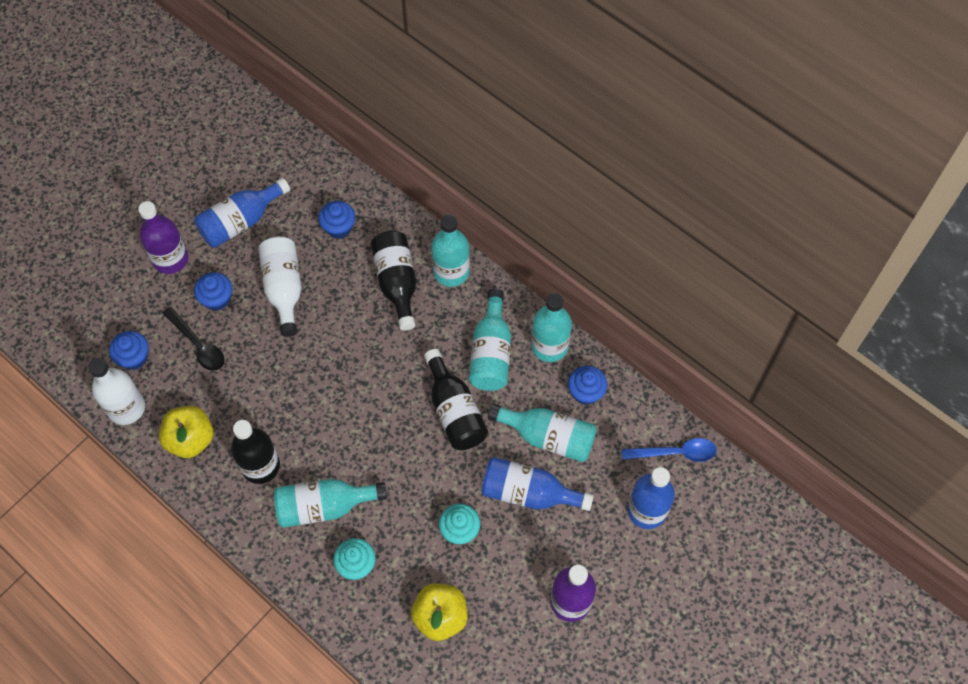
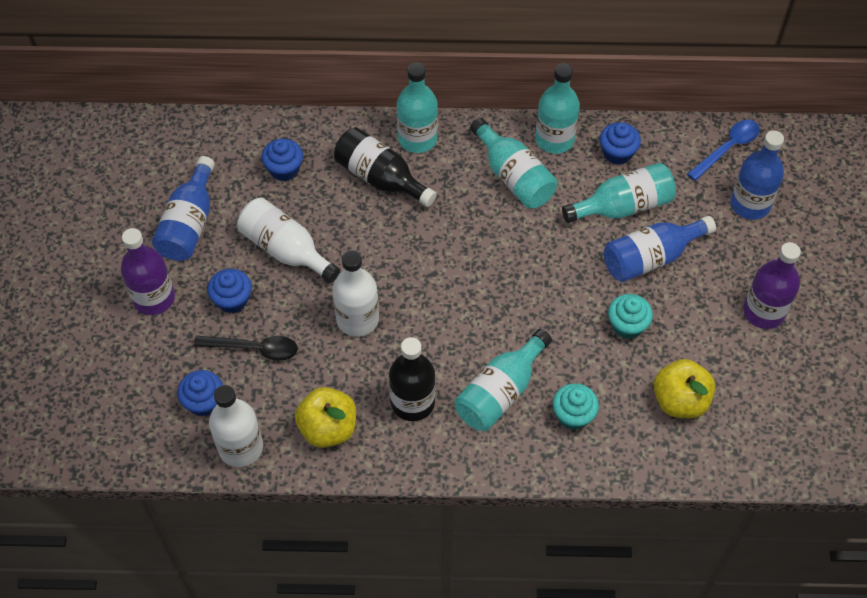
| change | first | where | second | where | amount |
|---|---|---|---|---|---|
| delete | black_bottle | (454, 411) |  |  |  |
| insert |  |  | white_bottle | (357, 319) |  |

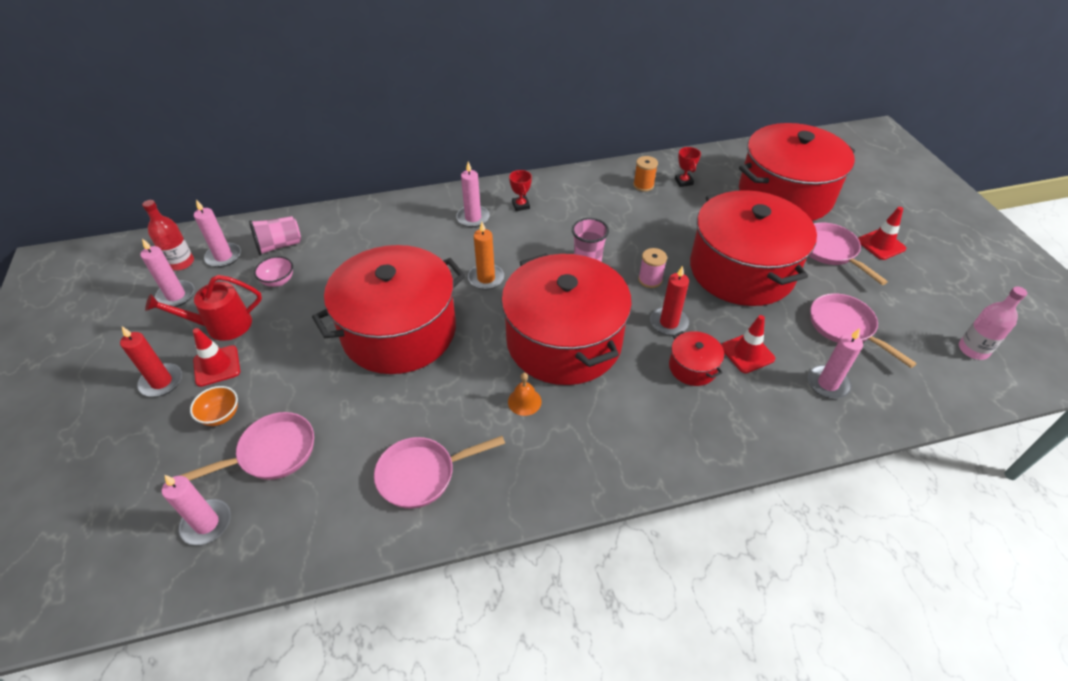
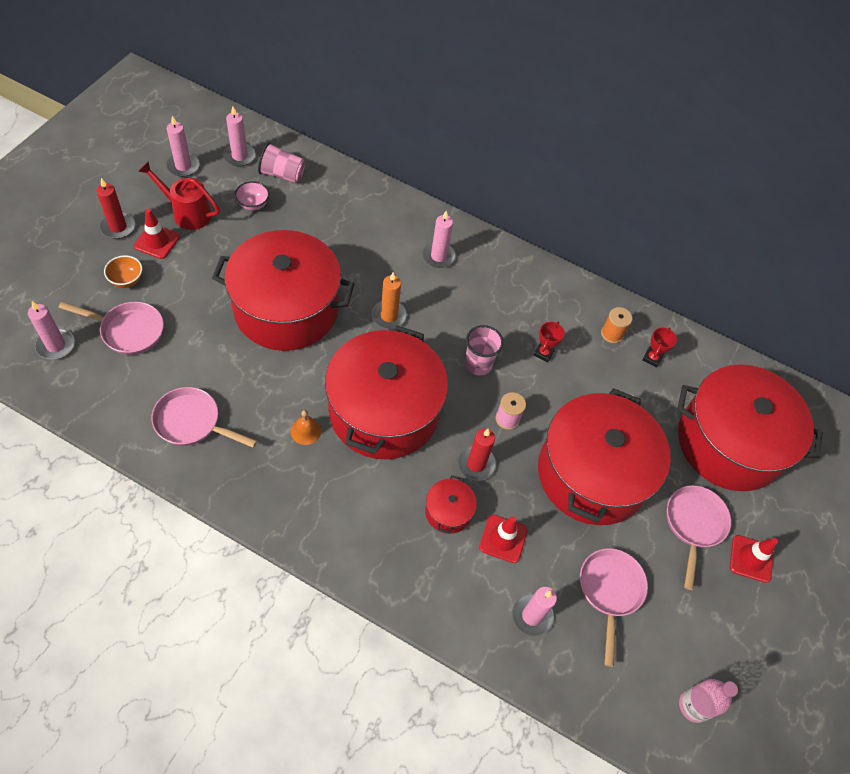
| change | first | where | second | where | amount |
|---|---|---|---|---|---|
| delete | red_bottle | (181, 263) |  |  |  |
| move | red_trophy | (521, 205) |  | (543, 353) |  |

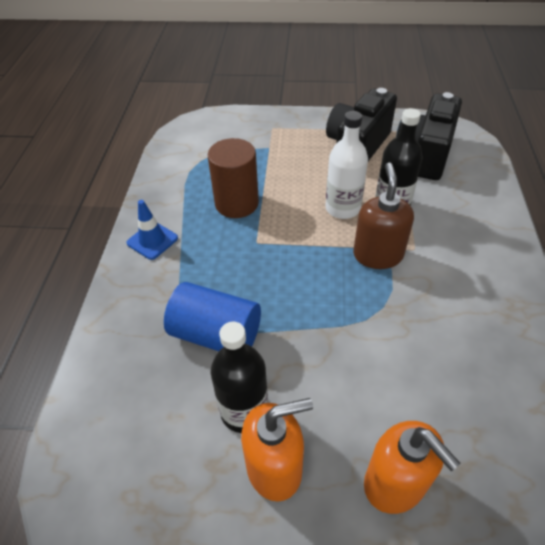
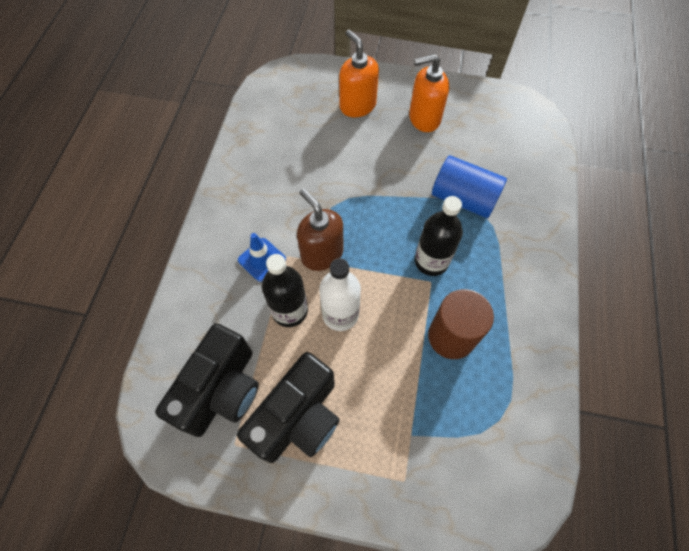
| change | first | where | second | where | amount |
|---|---|---|---|---|---|
| move | blue_traffic_cone | (152, 240) |  | (262, 259) |  |
| move | black_bottle | (244, 411) |  | (431, 261) |  |
| rotate | brown_soap_dispenser | (377, 255) |  | (322, 254) | 135 degrees clockwise |

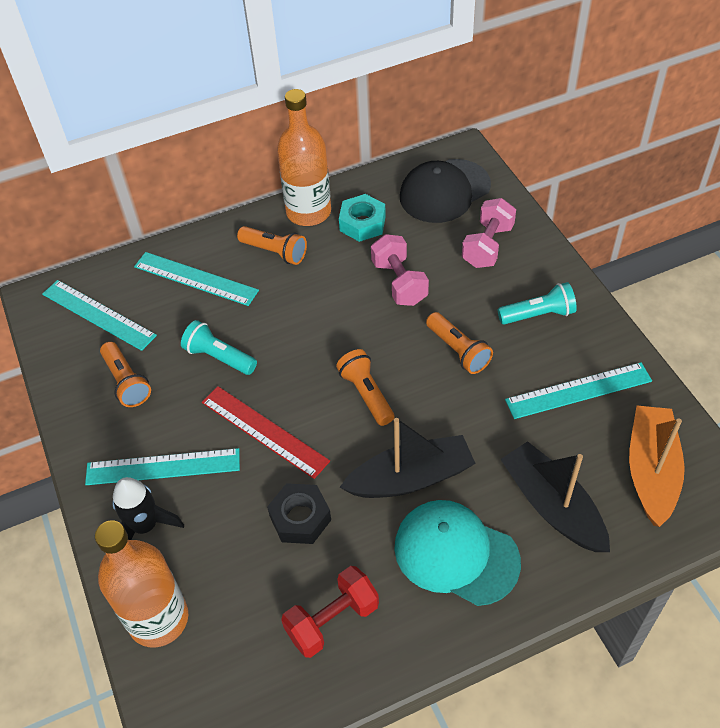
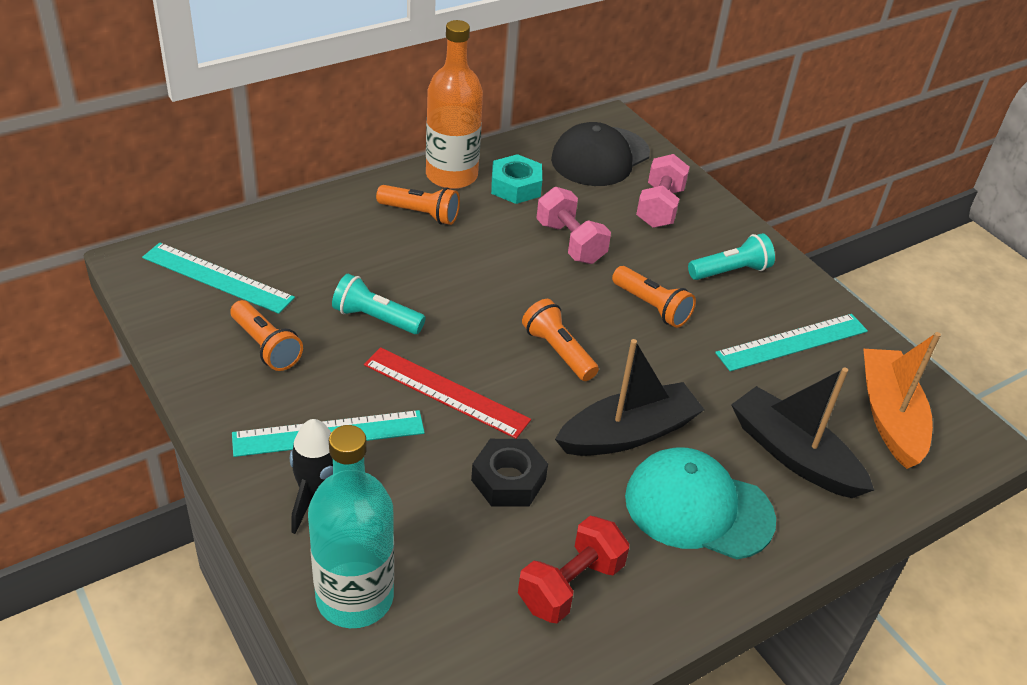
| change | first | where | second | where | amount |
|---|---|---|---|---|---|
| recolor | orange_bottle | (158, 619) | turquoise_bottle | (355, 597) |  |
| delete | turquoise_ruler | (195, 279) |  |  |  |

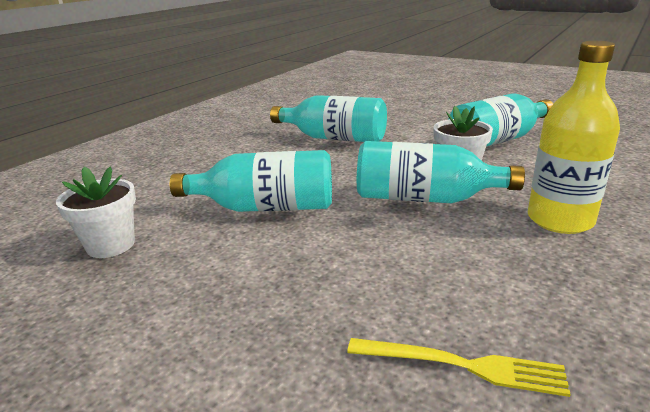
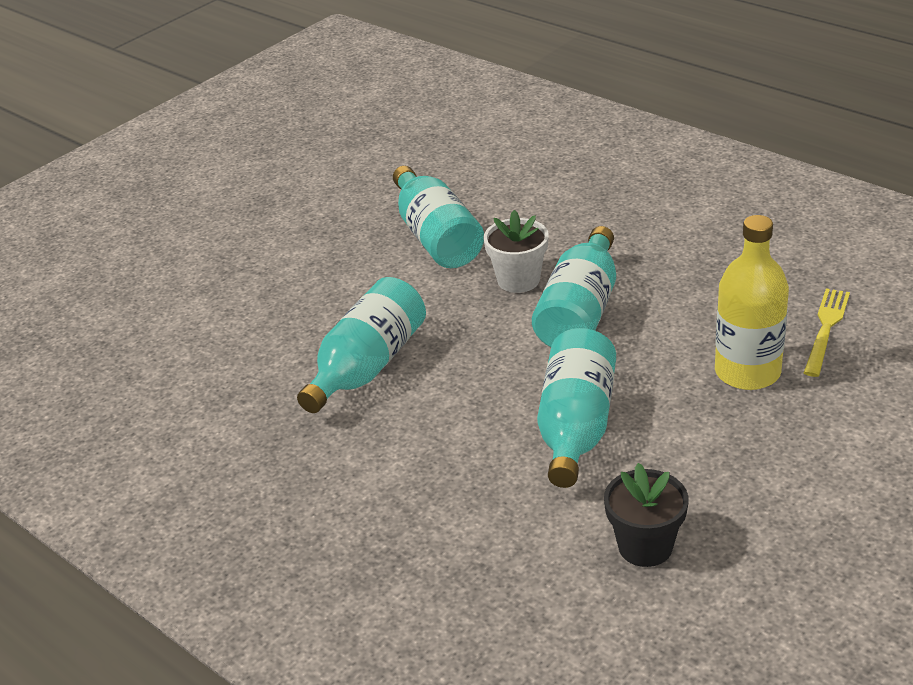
| change | first | where | second | where | amount |
|---|---|---|---|---|---|
| recolor | white_flower_pot | (111, 245) | black_flower_pot | (645, 546) |  |
| move | yellow_bottle | (560, 220) |  | (747, 372) |  |

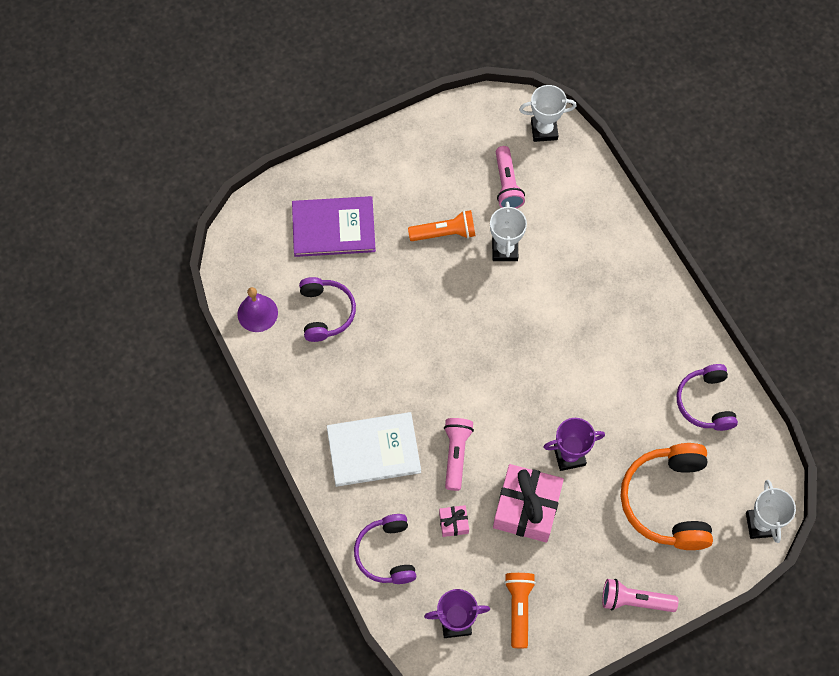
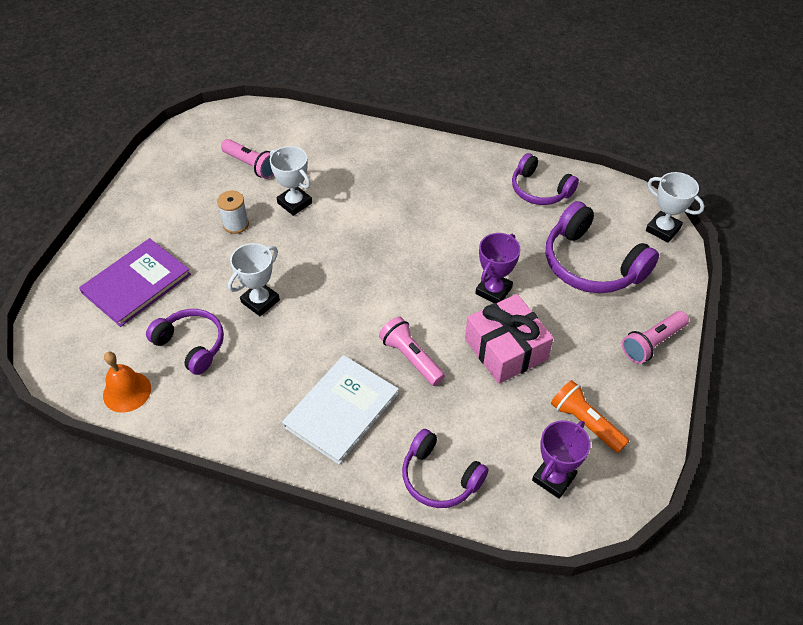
| change | first | where | second | where | amount |
|---|---|---|---|---|---|
| recolor | purple_bell | (257, 313) | orange_bell | (127, 391) |  |
| replace | orange_flashlight | (445, 233) | white_spool | (236, 224) |  |
| delete | pink_gift | (453, 523) |  |  |  |
| move | white_trophy | (544, 130) |  | (260, 301) |  |
| recolor | orange_headphones | (668, 501) | purple_headphones | (591, 264) |  |

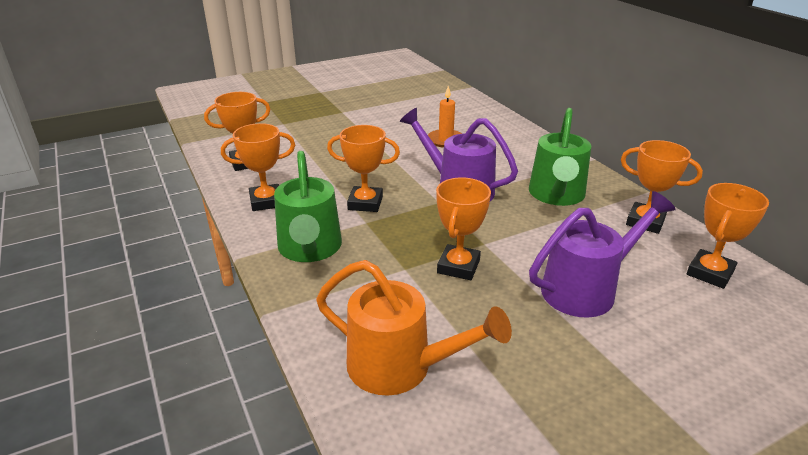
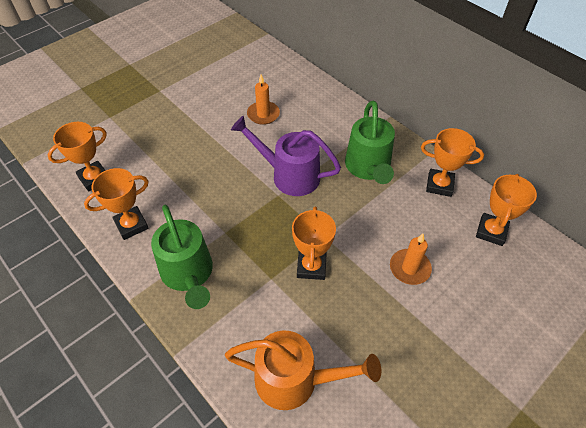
| change | first | where | second | where | amount |
|---|---|---|---|---|---|
| delete | orange_trophy | (365, 203) |  |  |  |
| replace | purple_watering_can | (587, 289) | orange_candle | (409, 268) |  |

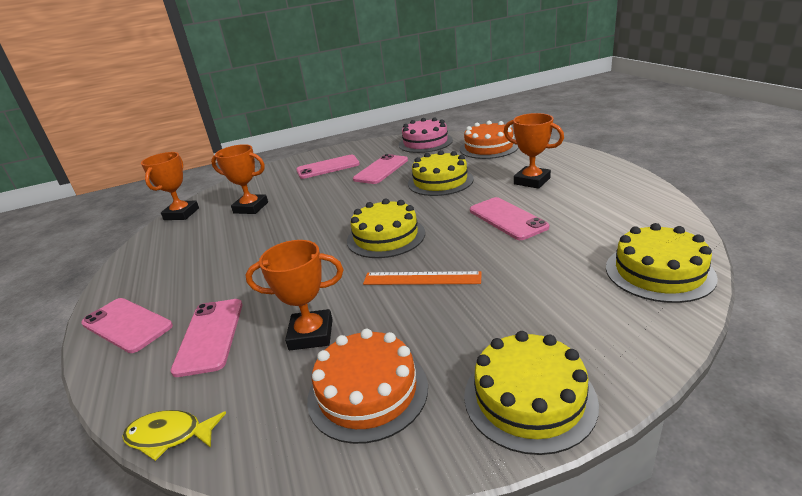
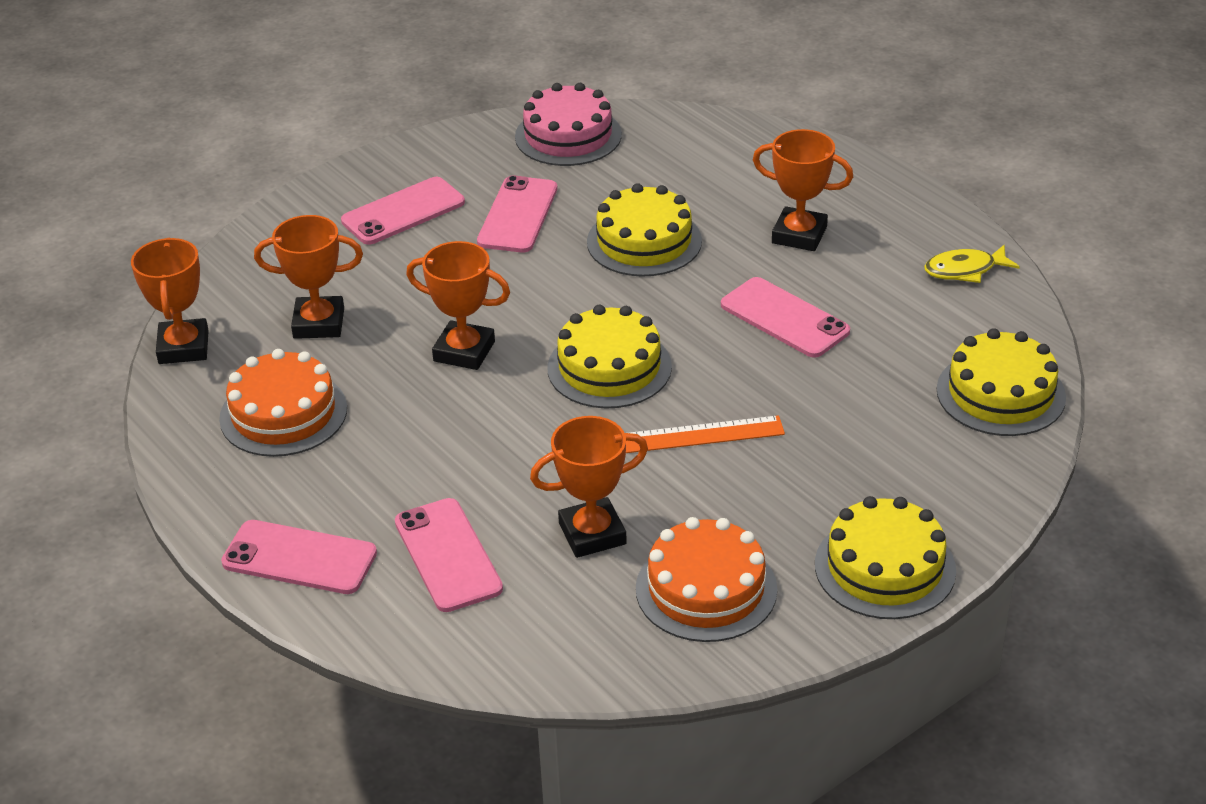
| change | first | where | second | where | amount |
|---|---|---|---|---|---|
| move | yellow_fish | (169, 436) |  | (965, 270) |  |
| move | orange_cake | (488, 147) |  | (283, 413) |  |
| insert |  |  | orange_trophy | (464, 351) |  |

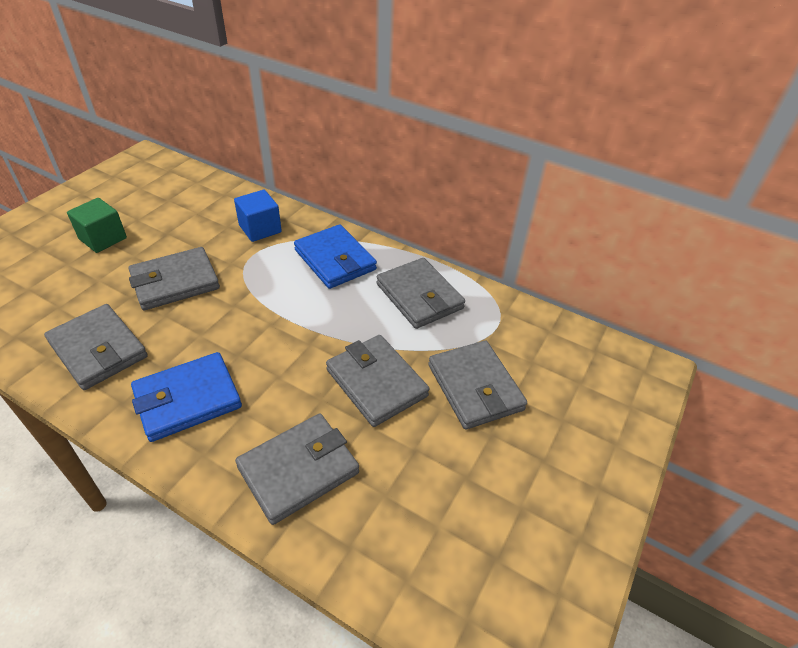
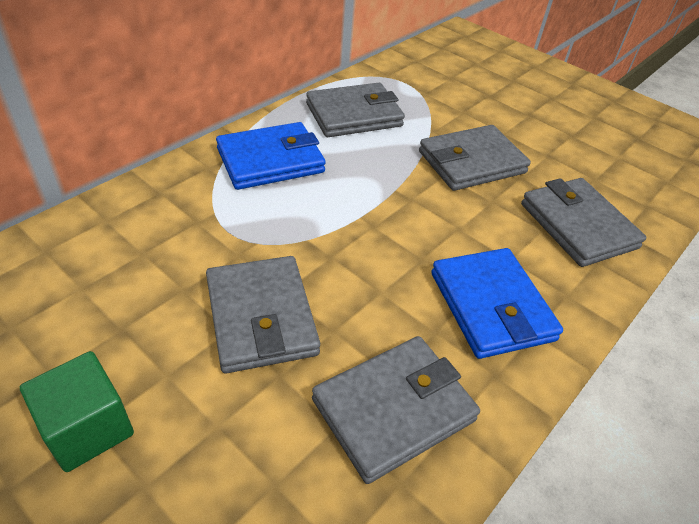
| change | first | where | second | where | amount |
|---|---|---|---|---|---|
| delete | blue_cube | (260, 229) |  |  |  |
| delete | grey_wallet | (475, 387) |  |  |  |

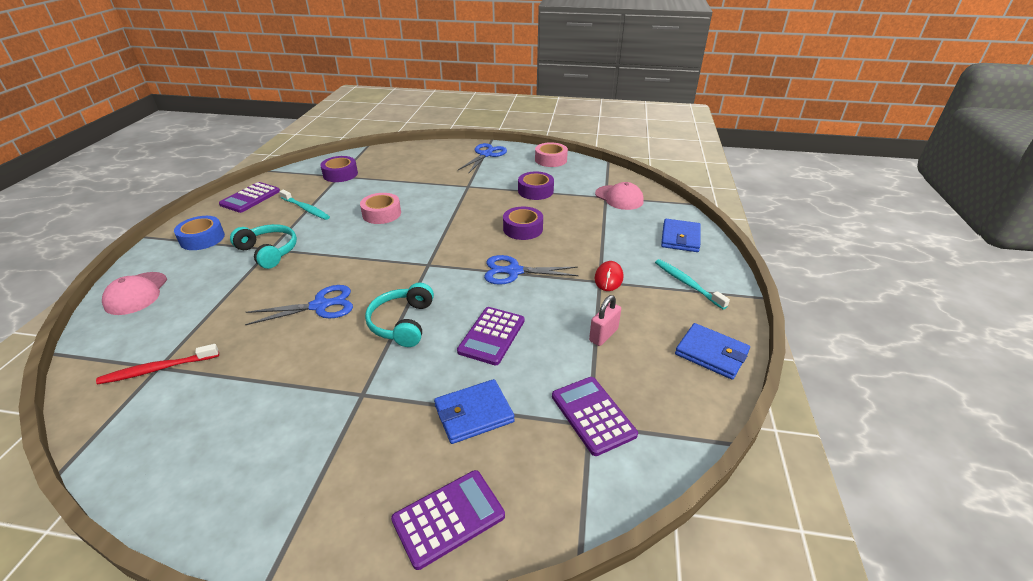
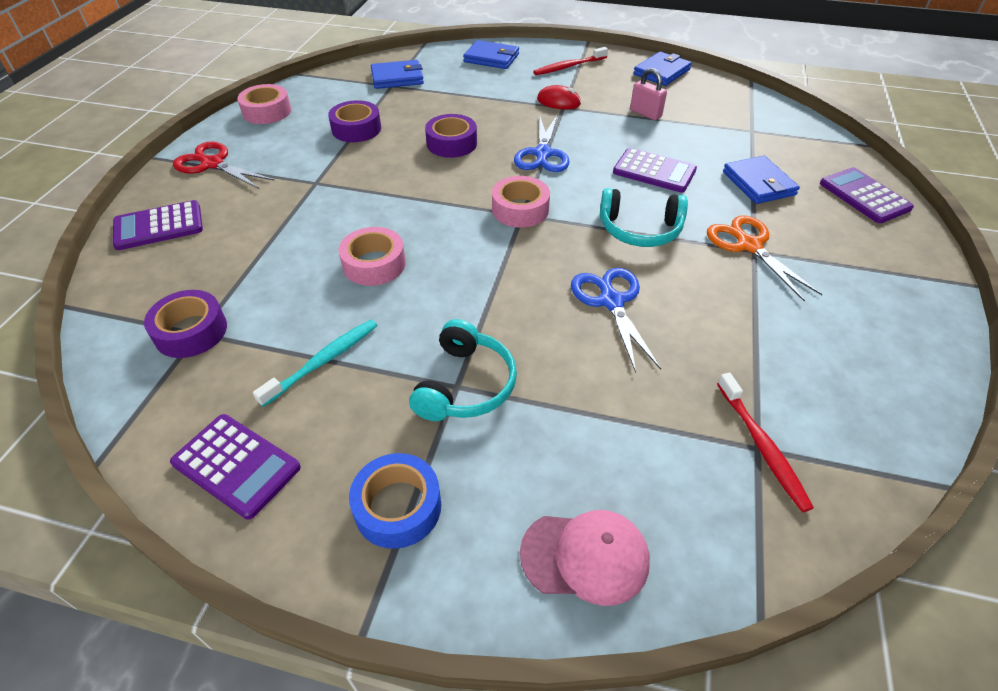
| change | first | where | second | where | amount |
|---|---|---|---|---|---|
| rotate | turquoise_headphones | (269, 251) |  | (466, 385) | 150 degrees clockwise |
| recolor | blue_scissors | (486, 155) | red_scissors | (212, 164) |  |
| move | purple_calculator | (593, 415) |  | (159, 226) |  |
| replace | pink_cap | (619, 198) | blue_wallet | (397, 78) |  |
| recolor | turquoise_toothbrush | (687, 283) | red_toothbrush | (568, 67) |  |
| insert |  |  | pink_tape | (520, 209) |  |
| insert |  |  | orange_scissors | (749, 245) |  |

